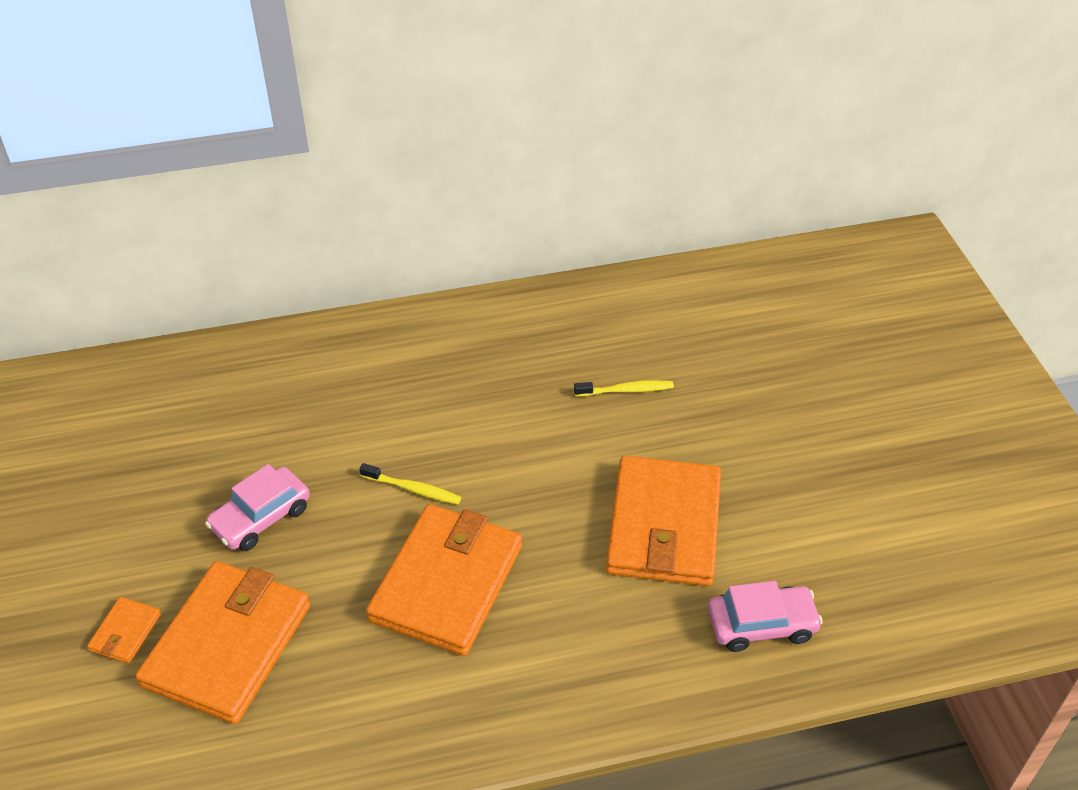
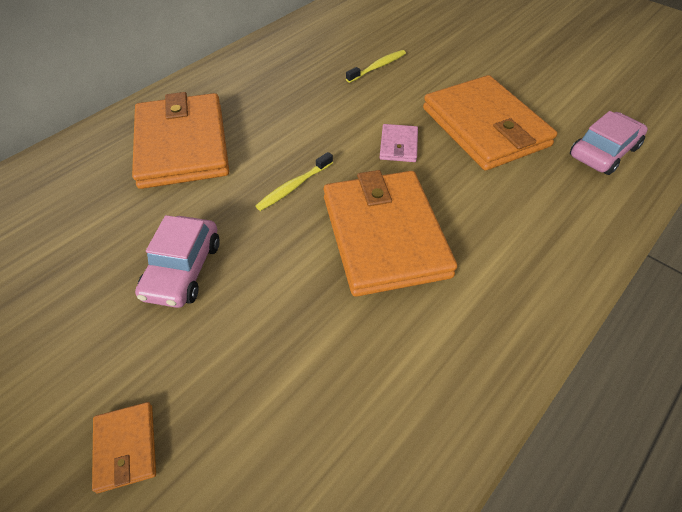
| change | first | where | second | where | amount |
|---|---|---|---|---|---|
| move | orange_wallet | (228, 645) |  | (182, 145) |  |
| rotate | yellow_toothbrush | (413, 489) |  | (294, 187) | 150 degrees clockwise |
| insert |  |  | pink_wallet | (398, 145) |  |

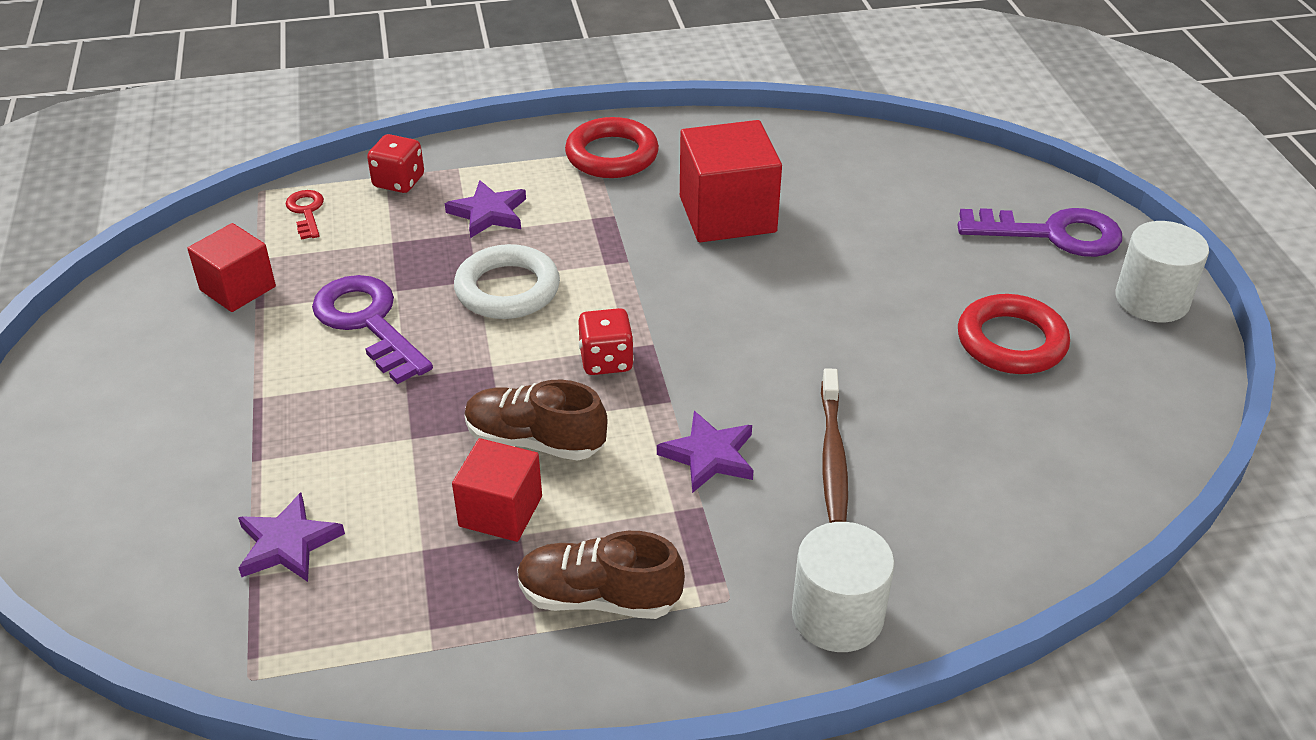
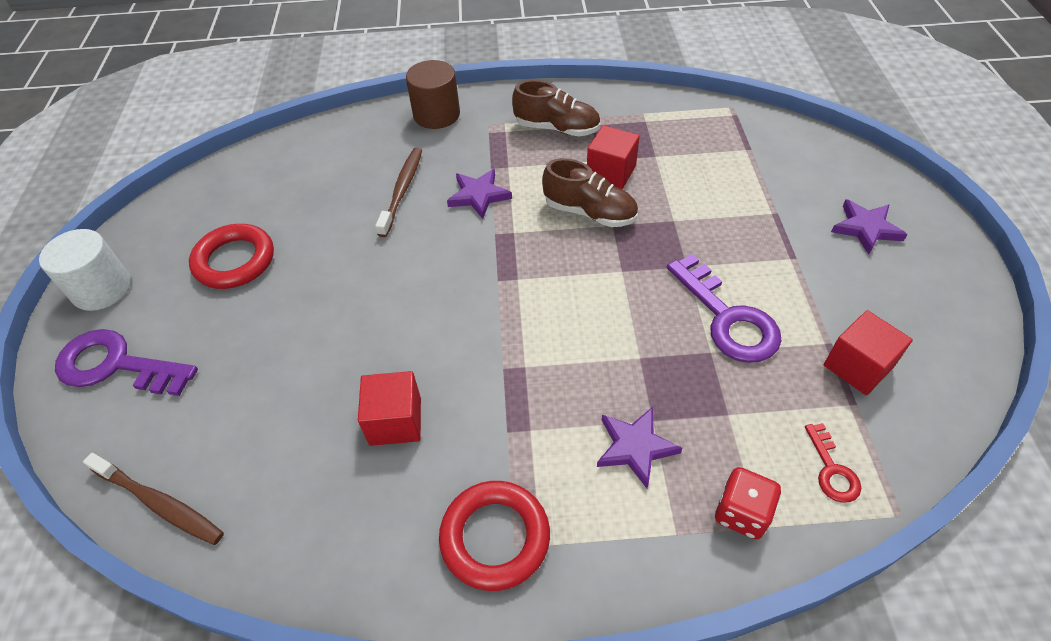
| change | first | where | second | where | amount |
|---|---|---|---|---|---|
| move | purple_star | (287, 543) |  | (866, 228) |  |
| delete | white_ring | (507, 289) |  |  |  |
| delete | red_dice | (606, 361) |  |  |  |
| resize | red_cube | (727, 214) |  | (395, 421) | x0.63 |
| recolor | white_cylinder | (837, 615) | brown_cylinder | (436, 114) |  |
| insert |  |  | brown_toothbrush | (159, 503) |  |

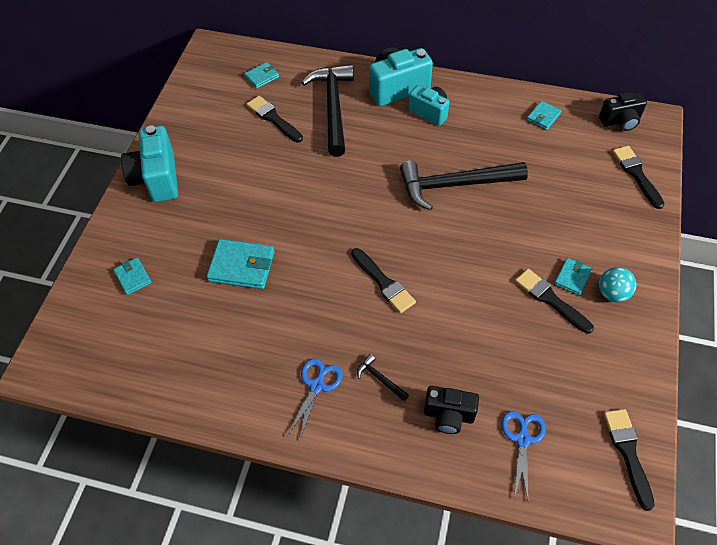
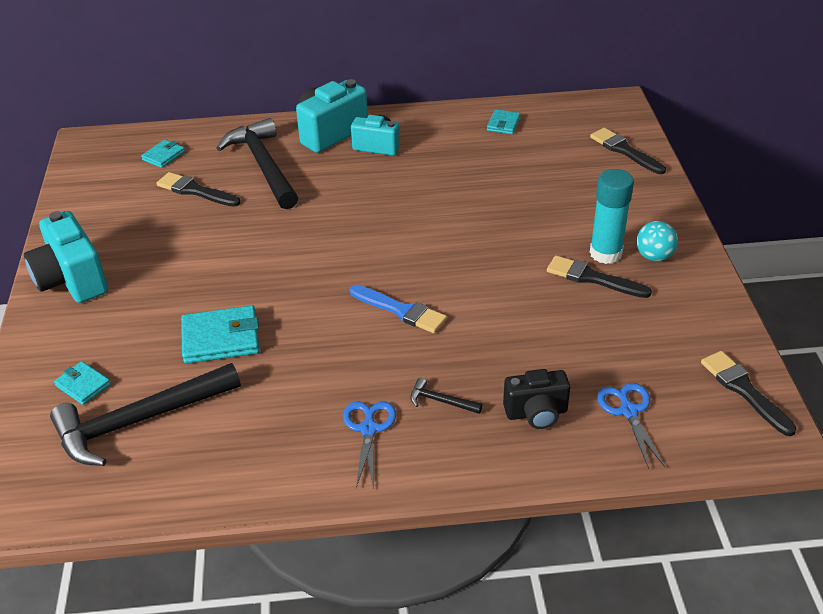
| change | first | where | second | where | amount |
|---|---|---|---|---|---|
| recolor | black_brush | (384, 283) | blue_brush | (401, 310) |  |
| move | black_hammer | (454, 185) |  | (139, 421) |  |
| replace | turquoise_wallet | (572, 278) | turquoise_glue_stick | (605, 253) |  |
| delete | black_camera | (620, 121) |  |  |  |

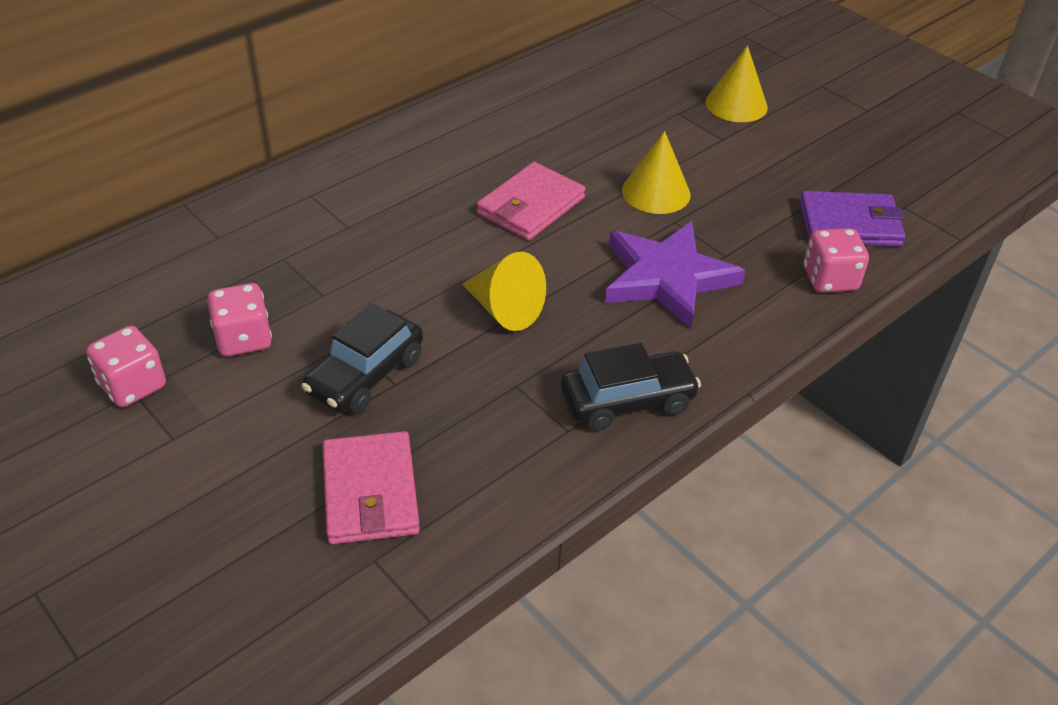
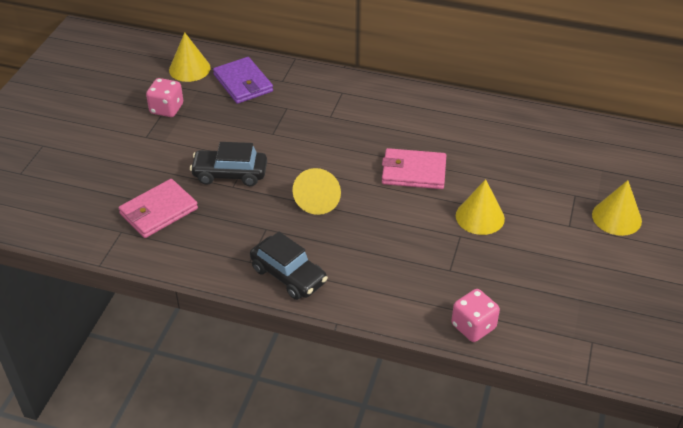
| change | first | where | second | where | amount |
|---|---|---|---|---|---|
| delete | pink_dice | (243, 339) |  |  |  |
| delete | purple_star | (667, 278) |  |  |  |
| move | purple_wallet | (849, 224) |  | (243, 83) |  |
| insert |  |  | yellow_cone | (189, 69) |  |

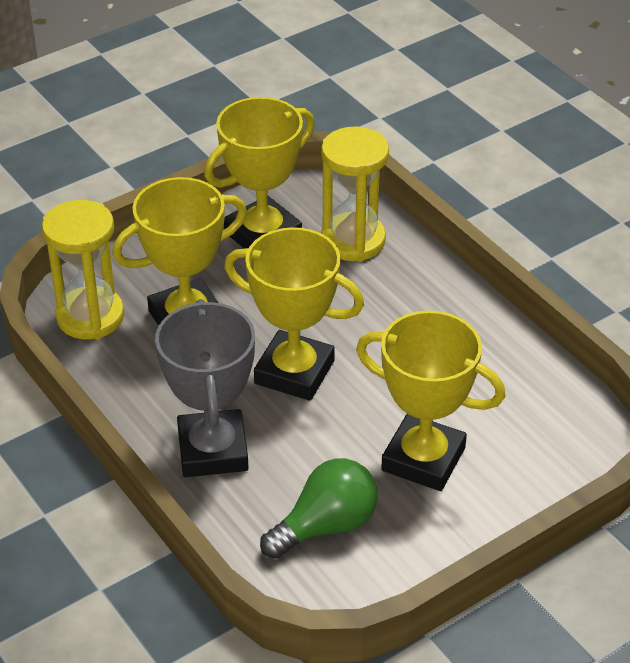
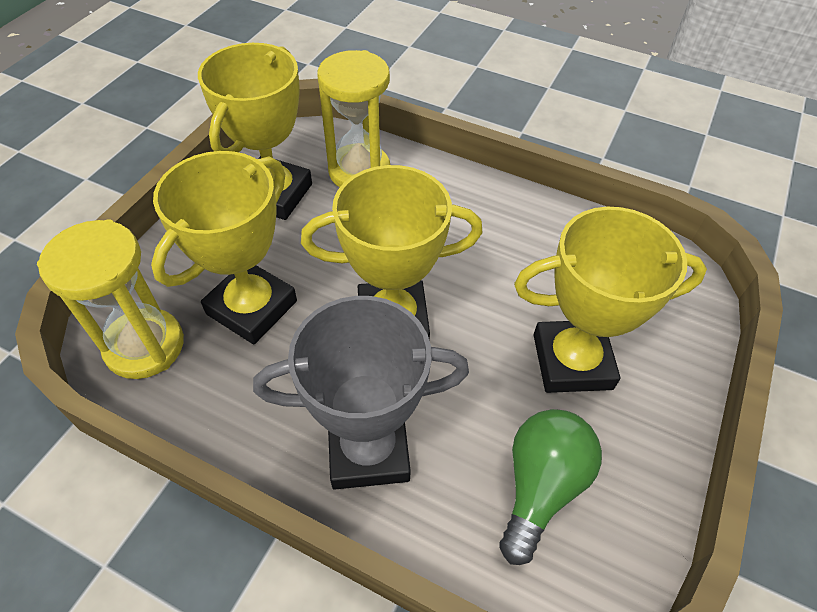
| change | first | where | second | where | amount |
|---|---|---|---|---|---|
| rotate | grey_trophy | (213, 450) |  | (368, 449) | 60 degrees counterclockwise |

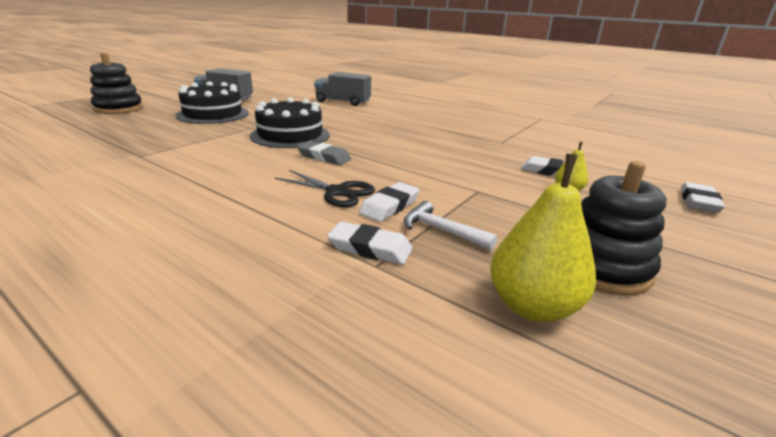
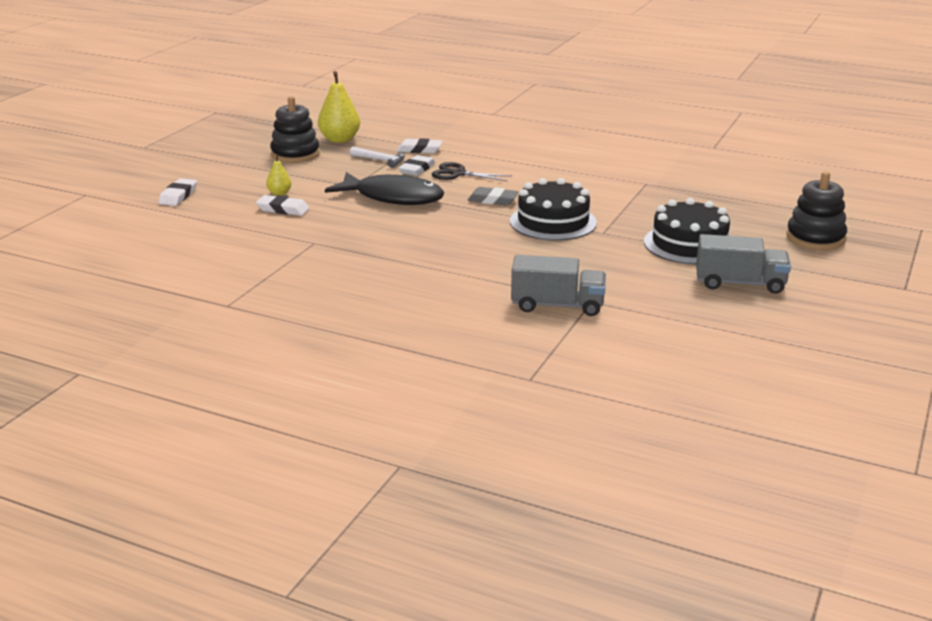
| change | first | where | second | where | amount |
|---|---|---|---|---|---|
| insert |  |  | black_fish | (393, 197) |  |

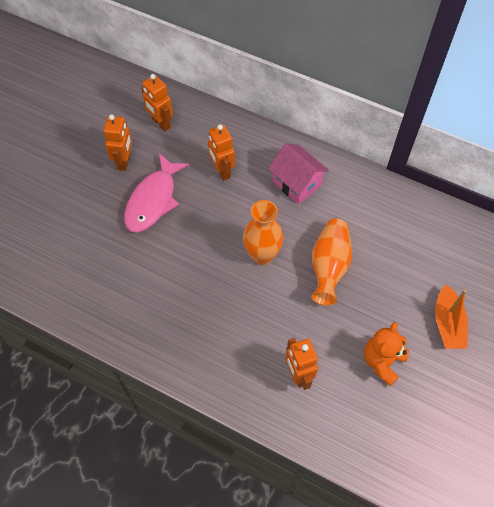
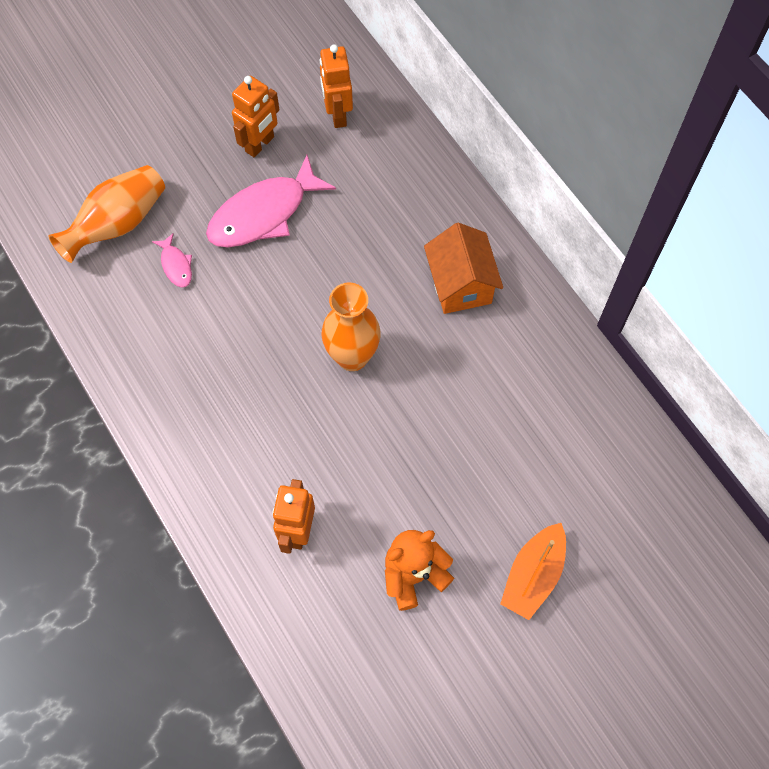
| change | first | where | second | where | amount |
|---|---|---|---|---|---|
| delete | orange_robot | (222, 171) |  |  |  |
| recolor | pink_house | (296, 184) | orange_house | (460, 284) |  |
| move | orange_vase | (329, 267) |  | (117, 224) |  |
| insert |  |  | pink_fish | (176, 265) |  |

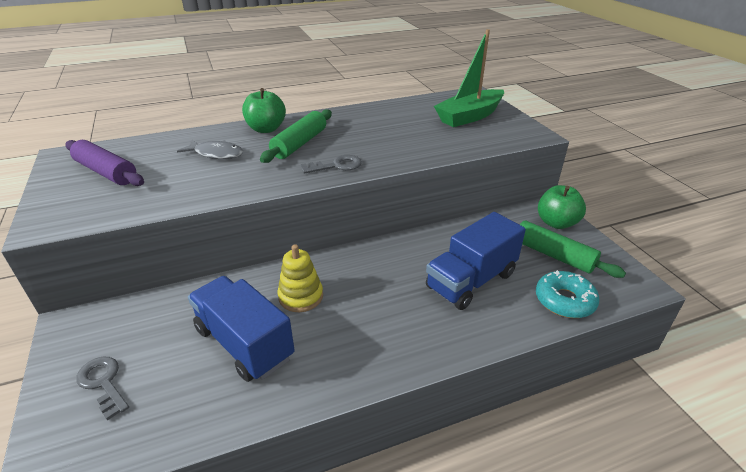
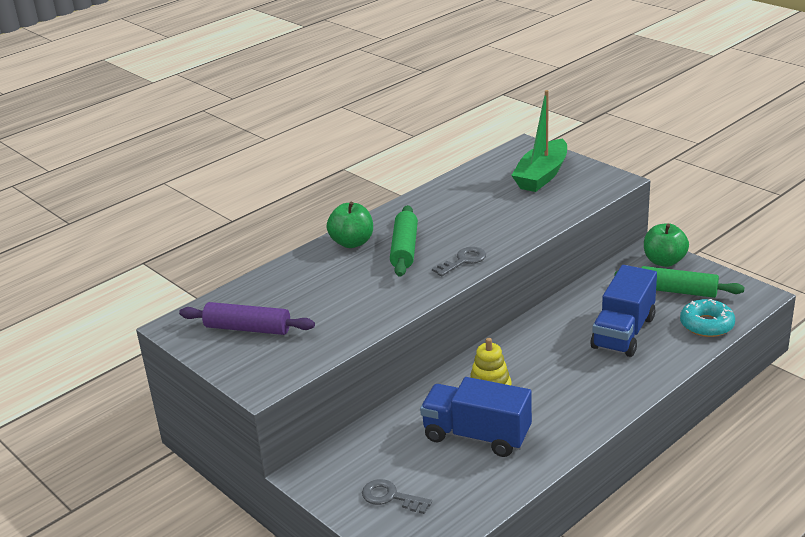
| change | first | where | second | where | amount |
|---|---|---|---|---|---|
| delete | grey_fish | (216, 154) |  |  |  |

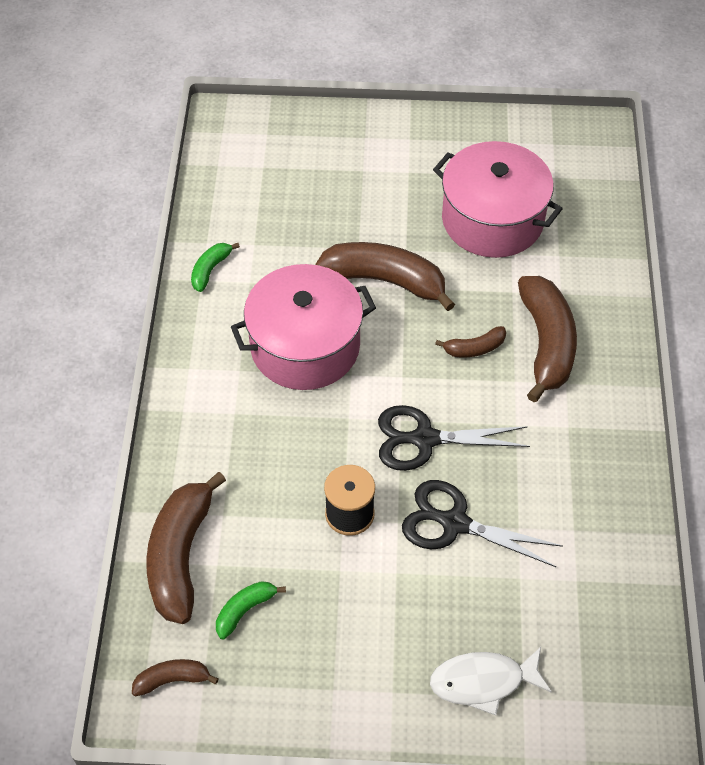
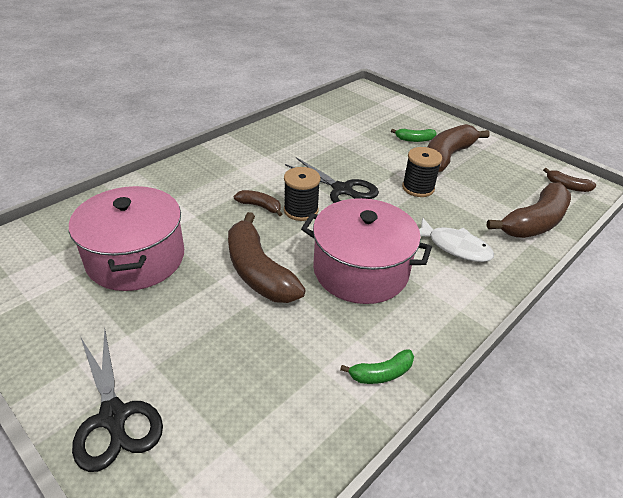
| change | first | where | second | where | amount |
|---|---|---|---|---|---|
| move | green_banana | (245, 610) |  | (414, 139) |  |
| move | black_scissors | (455, 523) |  | (114, 417) |  |
| move | white_fish | (483, 681) |  | (454, 247) |  |
| move | brown_banana | (546, 344) |  | (447, 156) |  |
| insert |  |  | black_spool | (301, 210) |  |

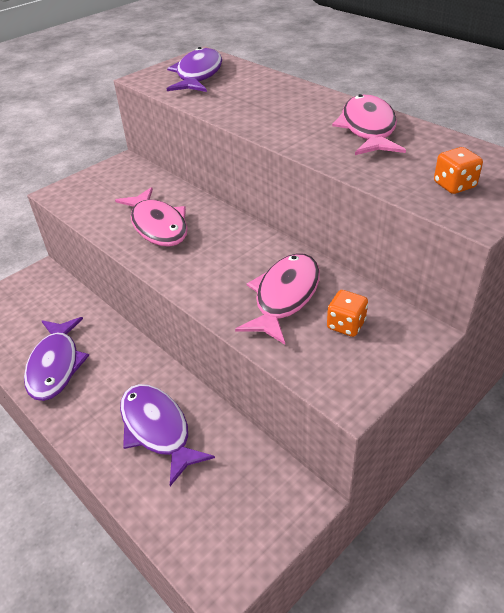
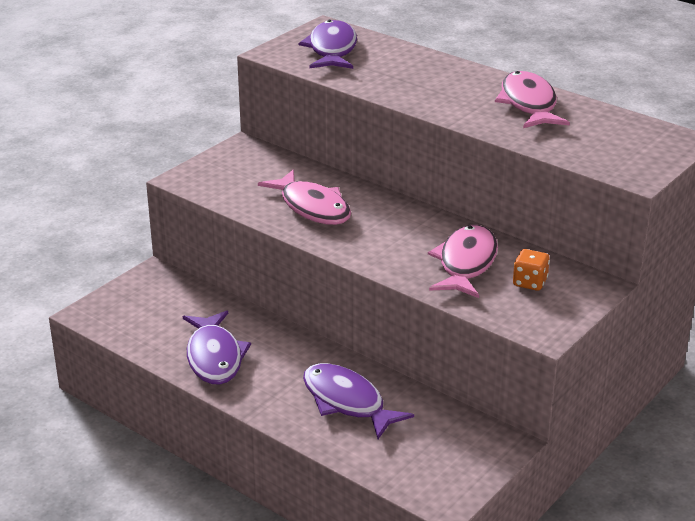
| change | first | where | second | where | amount |
|---|---|---|---|---|---|
| delete | orange_dice | (454, 185) |  |  |  |

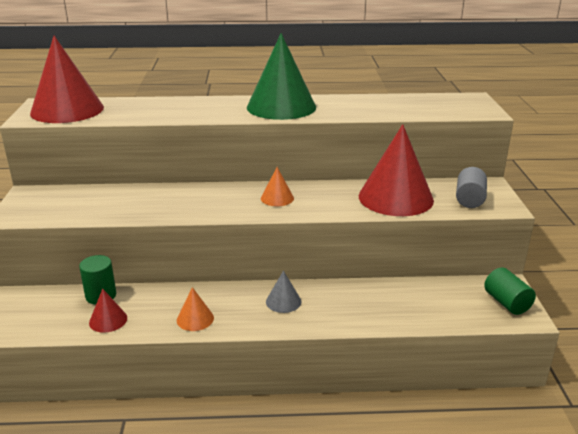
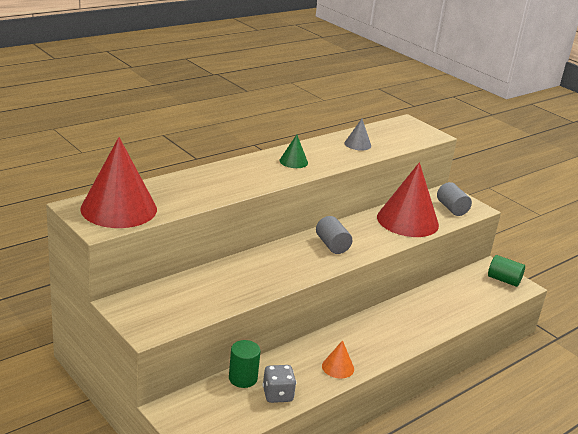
| change | first | where | second | where | amount |
|---|---|---|---|---|---|
| replace | red_cone | (108, 320) | grey_dice | (277, 395) |  |
| resize | green_cone | (281, 107) |  | (293, 161) | x0.45 |
| replace | orange_cone | (277, 198) | grey_cylinder | (332, 245) |  |
| move | grey_cone | (283, 301) |  | (357, 144) |  |

